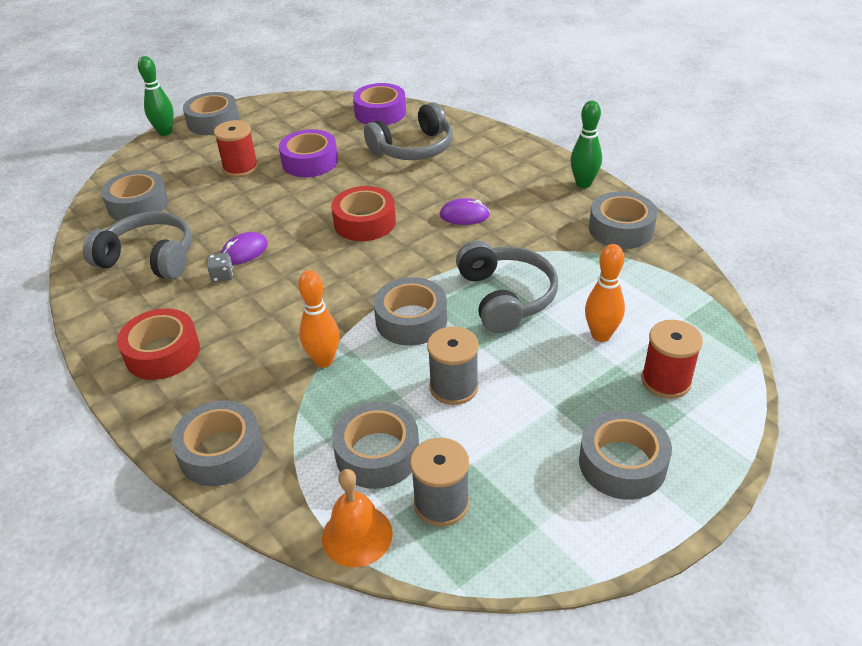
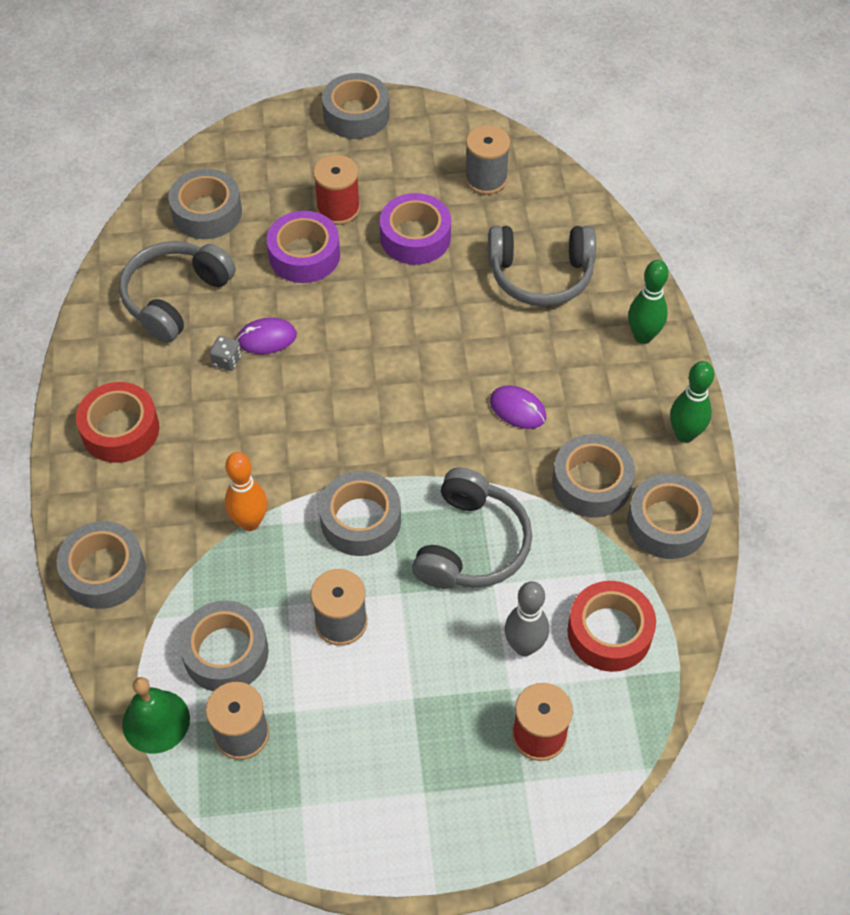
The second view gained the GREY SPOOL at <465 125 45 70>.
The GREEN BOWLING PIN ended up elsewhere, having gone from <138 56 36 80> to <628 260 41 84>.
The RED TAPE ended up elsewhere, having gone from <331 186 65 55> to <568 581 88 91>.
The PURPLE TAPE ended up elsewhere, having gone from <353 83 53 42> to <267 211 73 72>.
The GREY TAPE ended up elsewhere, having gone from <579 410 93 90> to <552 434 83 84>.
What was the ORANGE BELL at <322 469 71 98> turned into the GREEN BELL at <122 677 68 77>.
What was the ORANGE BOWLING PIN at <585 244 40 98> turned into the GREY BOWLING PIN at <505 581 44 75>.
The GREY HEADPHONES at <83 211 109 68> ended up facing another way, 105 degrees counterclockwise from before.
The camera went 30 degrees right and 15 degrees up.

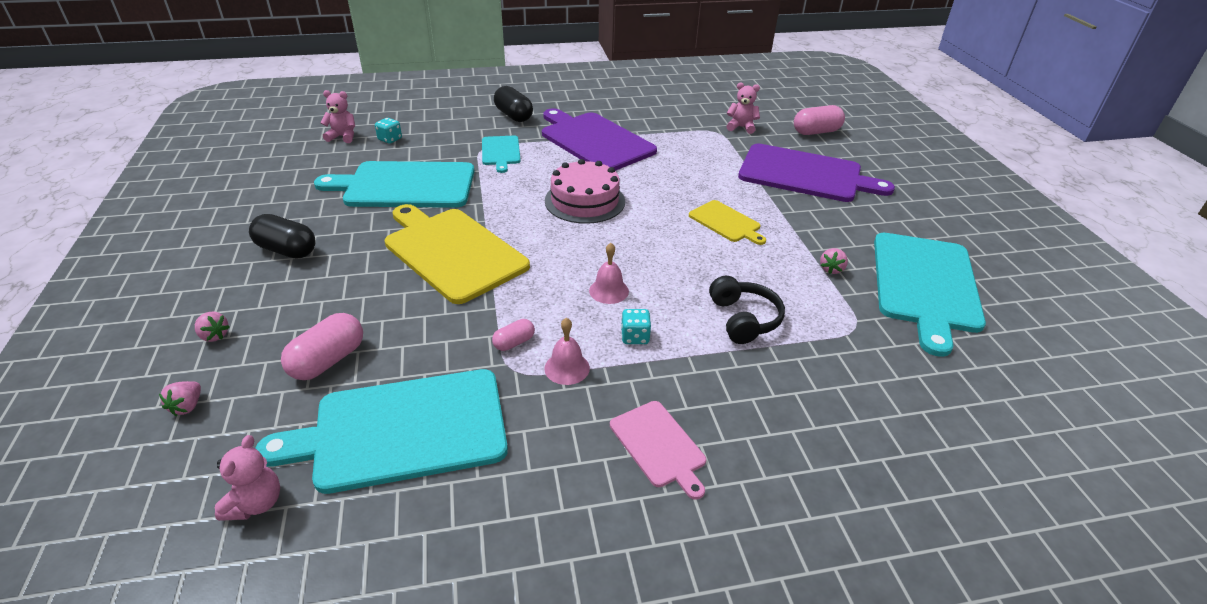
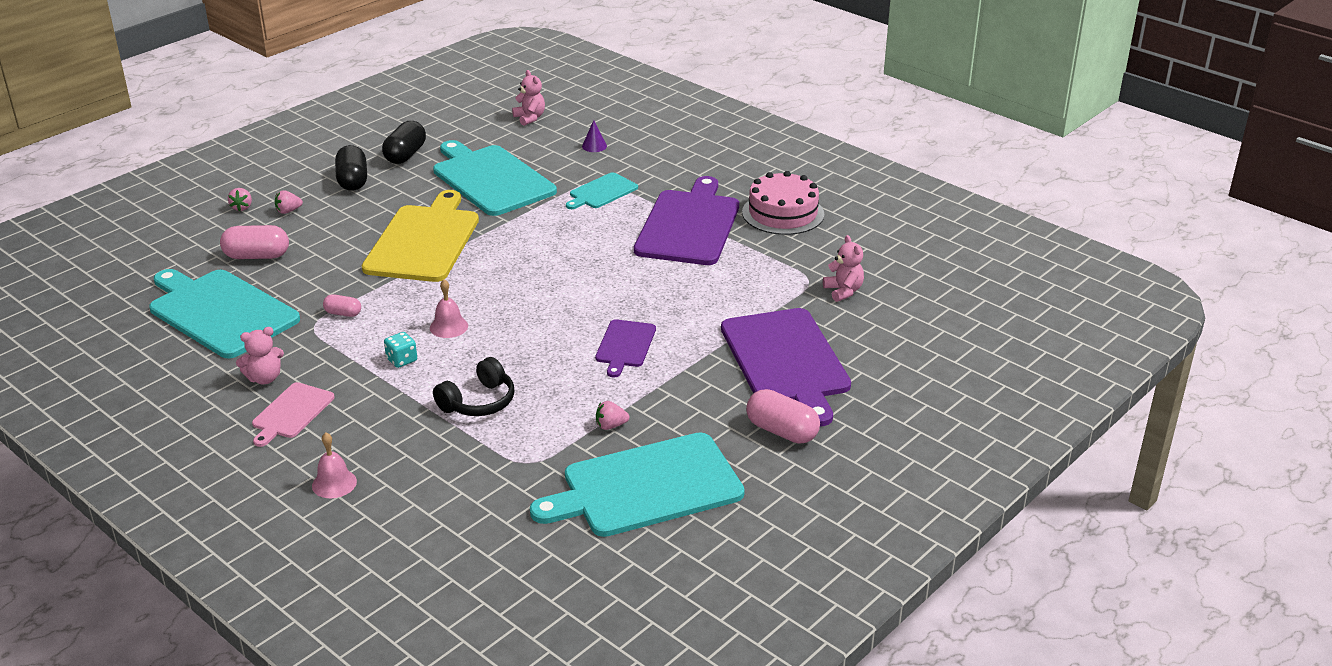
The second view lost the TURQUOISE DICE at <375 118 27 26>.
The second view gained the PURPLE CONE at <582 120 25 32>.
The PINK STRAWBERRY ended up elsewhere, having gone from <159 381 42 35> to <275 190 28 24>.
The PINK TEDDY BEAR ended up elsewhere, having gone from <215 435 65 86> to <236 327 48 57>.
The BLACK CAPSULE ended up elsewhere, having gone from <494 86 39 36> to <382 121 44 43>.
The PINK BELL ended up elsewhere, having gone from <544 318 46 67> to <312 432 45 66>.
The PINK CAKE ended up elsewhere, having gone from <545 159 80 65> to <742 171 82 64>.
The PINK CAPSULE ended up elsewhere, having gone from <794 105 51 30> to <746 389 74 55>.
What was the YELLOW CUTTING BOARD at <689 200 77 45> turned into the PURPLE CUTTING BOARD at <595 319 61 58>.
The camera went 55 degrees right and 5 degrees down.

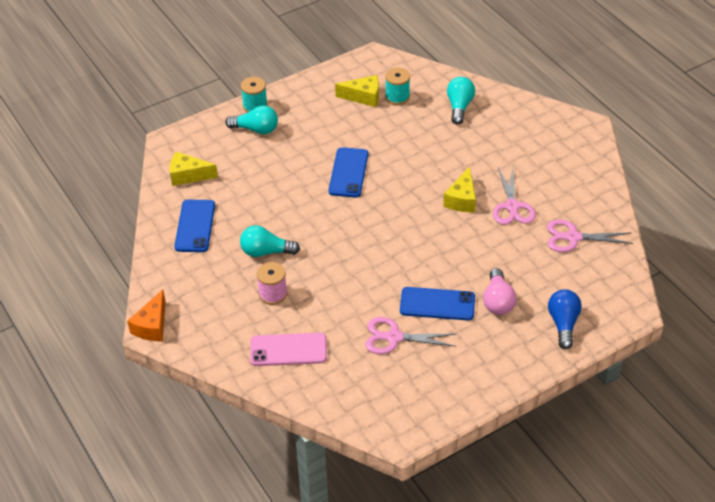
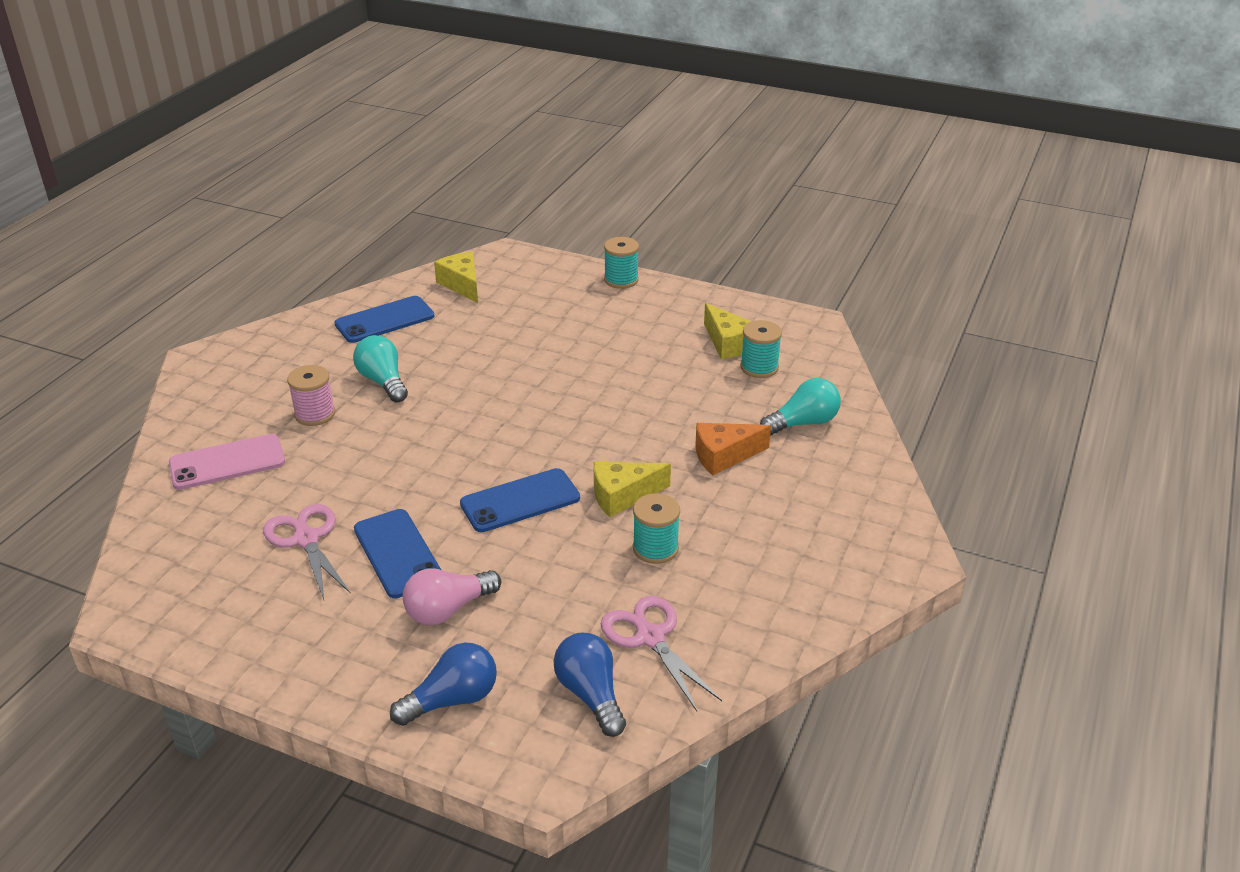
The second view lost the TURQUOISE LIGHT BULB at <225 105 53 29>.
The second view gained the BLUE LIGHT BULB at <553 633 73 104>.
The ORANGE CHEESE ended up elsewhere, having gone from <127 289 39 52> to <695 423 76 53>.
The BLUE PHONE ended up elsewhere, having gone from <329 147 39 51> to <460 468 120 64>.
Where the PINK SCISSORS stood at <493 167 43 58>, the TURQUOISE SPOOL came to stand at <633 493 47 71>.
The PINK PHONE at <250 333 77 33> ended up facing another way, 75 degrees counterclockwise from before.
The camera went 55 degrees right and 10 degrees down.

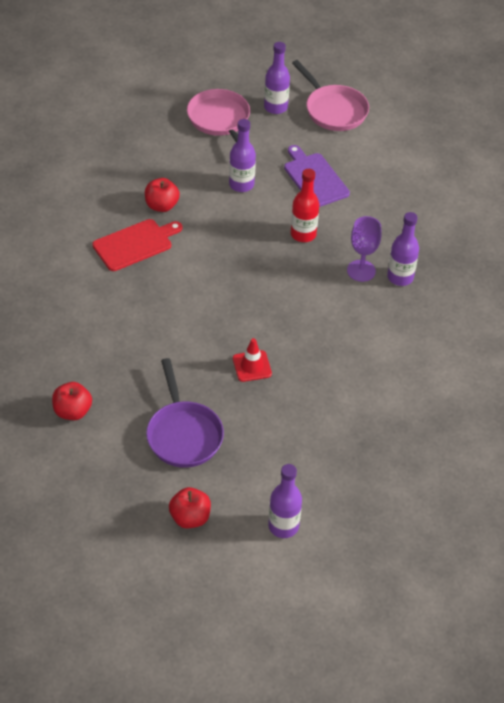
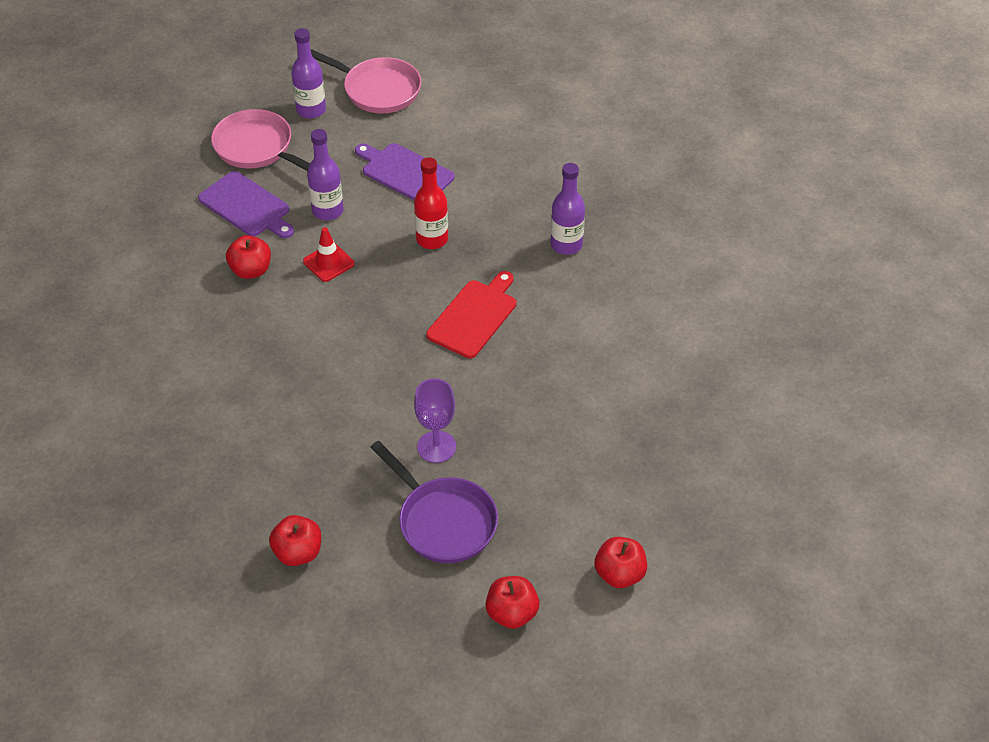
The second view gained the PURPLE CUTTING BOARD at <198 171 96 67>.
The RED CUTTING BOARD ended up elsewhere, having gone from <92 219 90 52> to <426 271 90 87>.
The RED TRAFFIC CONE ended up elsewhere, having gone from <233 338 39 44> to <303 227 52 55>.
The PURPLE GOBLET ended up elsewhere, having gone from <347 216 35 66> to <414 378 42 85>.
Where the PURPLE BOTTLE stood at <268 464 34 74>, the RED APPLE came to stand at <594 537 53 51>.
The camera went 25 degrees left and 0 degrees up.

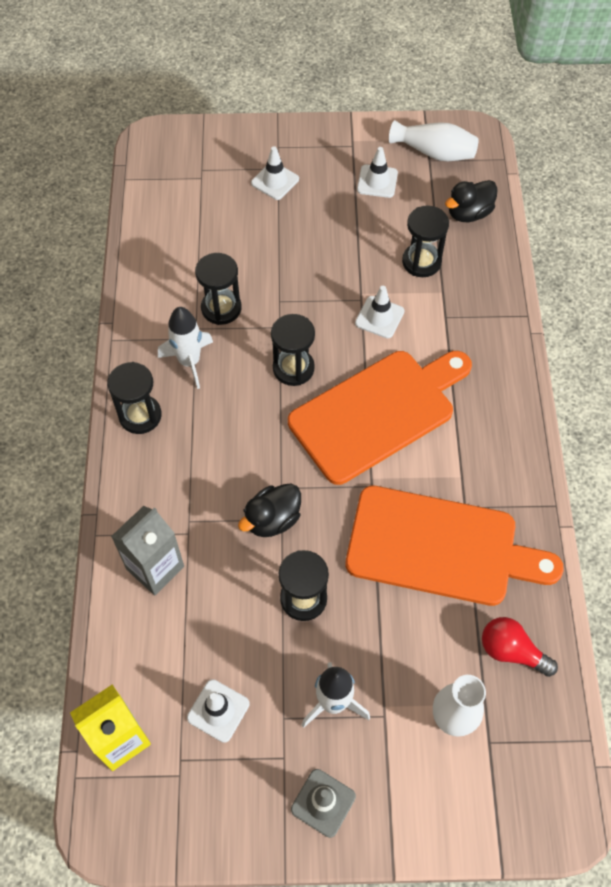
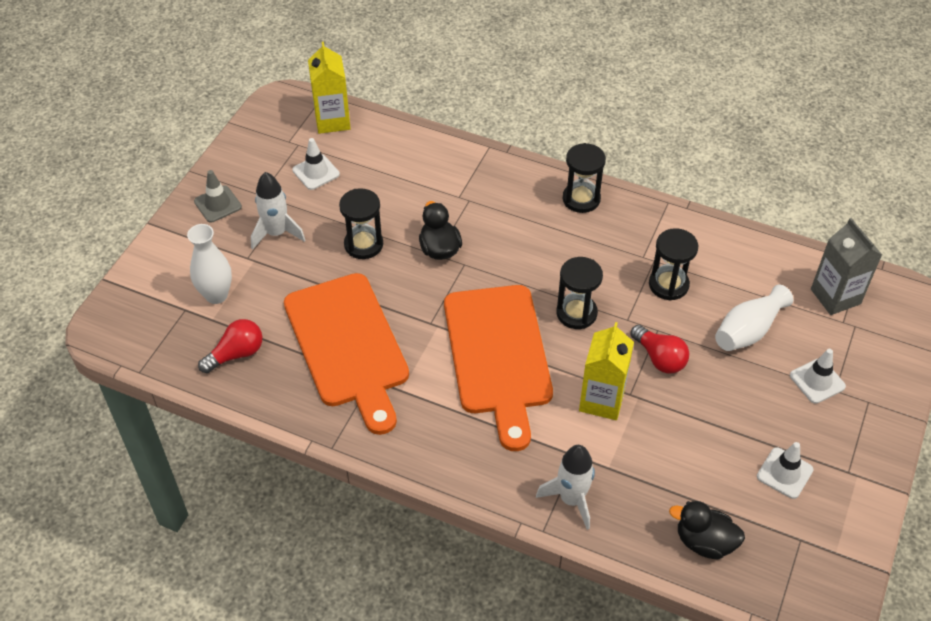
The second view lost the BLACK HOURGLASS at <402 205 47 72>.
The second view gained the RED LIGHT BULB at <630 325 59 49>.
The GREY CARTON ended up elsewhere, having gone from <111 506 73 89> to <811 218 71 97>.
The WHITE ROCKET ended up elsewhere, having gone from <158 307 55 82> to <536 445 59 85>.
The WHITE VASE ended up elsewhere, having gone from <389 120 90 41> to <715 285 78 66>.
Where the WHITE TRAFFIC CONE stood at <355 286 50 52>, the YELLOW CARTON came to stand at <579 322 55 98>.
The ORANGE CUTTING BOARD at <346 486 218 120> ended up facing another way, 60 degrees counterclockwise from before.
The BLACK DUCK at <445 180 53 42> ended up facing another way, 60 degrees counterclockwise from before.
The camera went 115 degrees right and 10 degrees down.

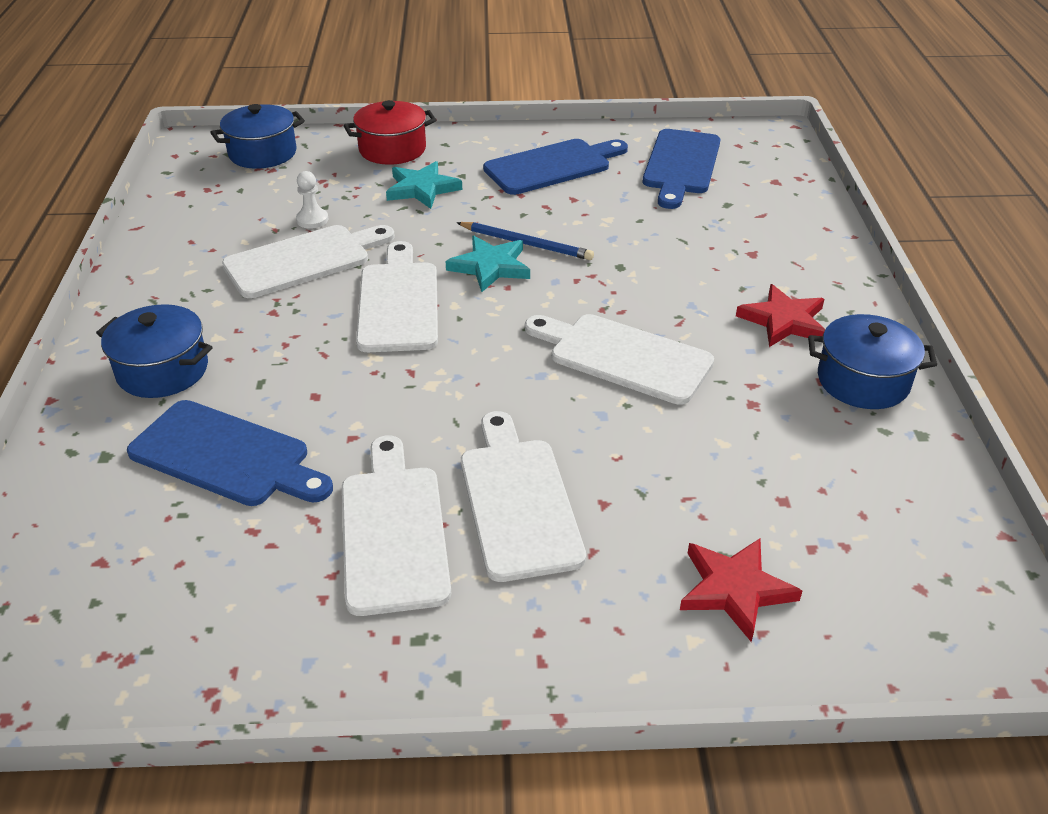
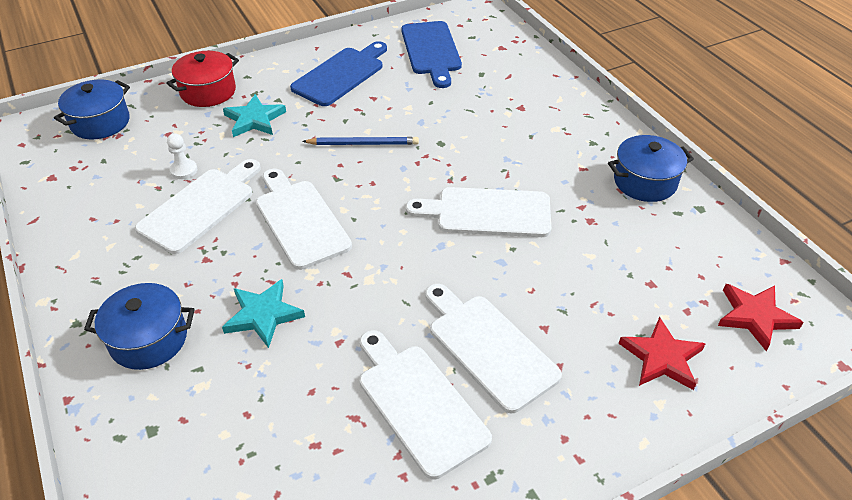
The second view lost the BLUE CUTTING BOARD at <127 400 206 106>.
The TURQUOISE STAR ended up elsewhere, having gone from <446 236 84 56> to <222 279 83 69>.
The RED STAR ended up elsewhere, having gone from <736 284 89 63> to <718 284 86 67>.
The camera went 25 degrees left and 5 degrees up.

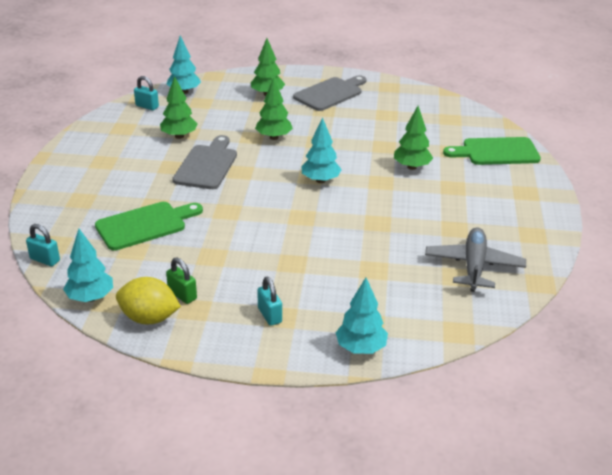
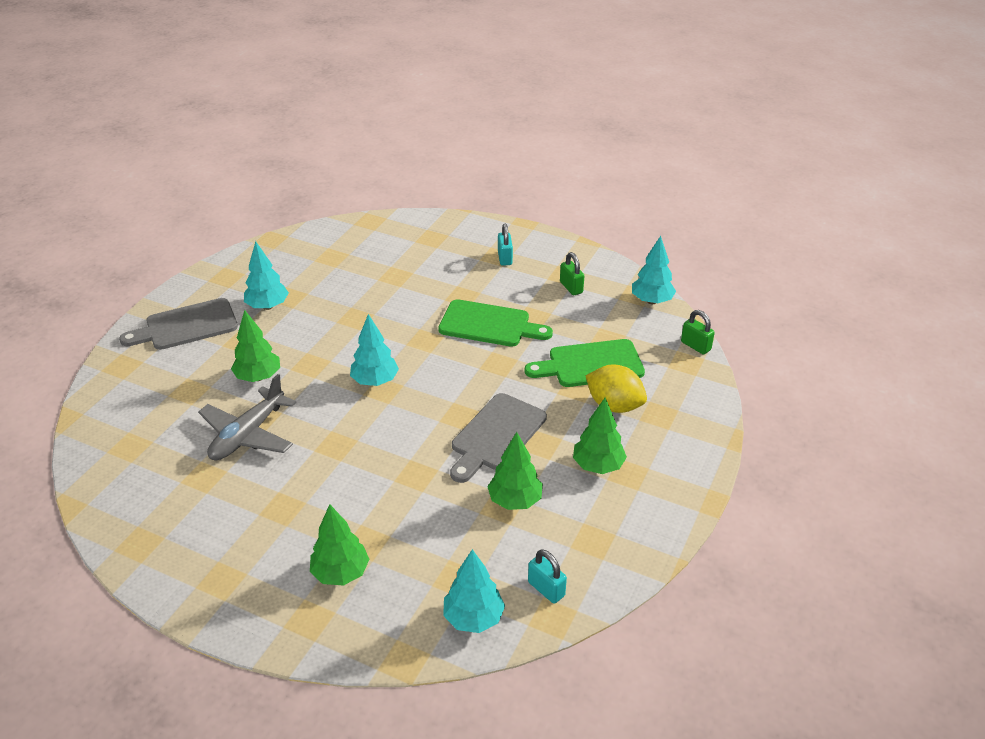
The YELLOW LEMON ended up elsewhere, having gone from <116 277 65 47> to <586 365 61 48>.
The GREEN TREE ended up elsewhere, having gone from <255 77 38 63> to <573 398 54 76>.
The GREY CUTTING BOARD ended up elsewhere, having gone from <293 75 73 36> to <119 298 119 52>.
The TURQUOISE TREE ended up elsewhere, having gone from <336 278 52 76> to <244 241 45 69>.
The GREY PLANE ended up elsewhere, having gone from <425 227 101 65> to <198 374 98 87>.
The GREEN CUTTING BOARD ended up elsewhere, having gone from <443 137 98 28> to <438 300 115 47>.
What was the TURQUOISE PADLOCK at <26 224 34 42> turned into the GREEN PADLOCK at <681 310 34 45>.
The camera went 160 degrees left and 5 degrees up.

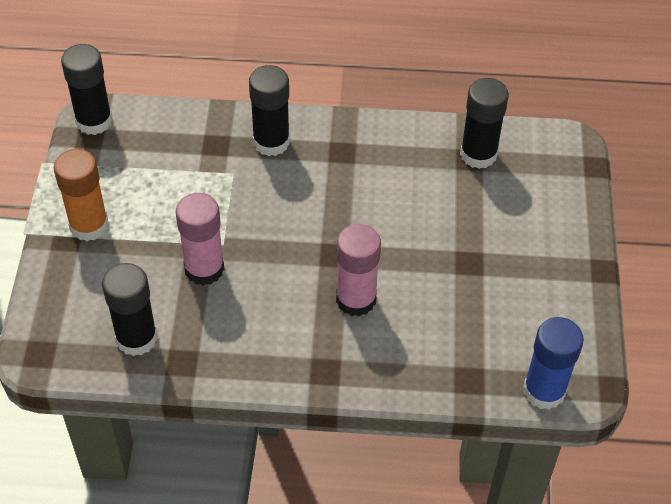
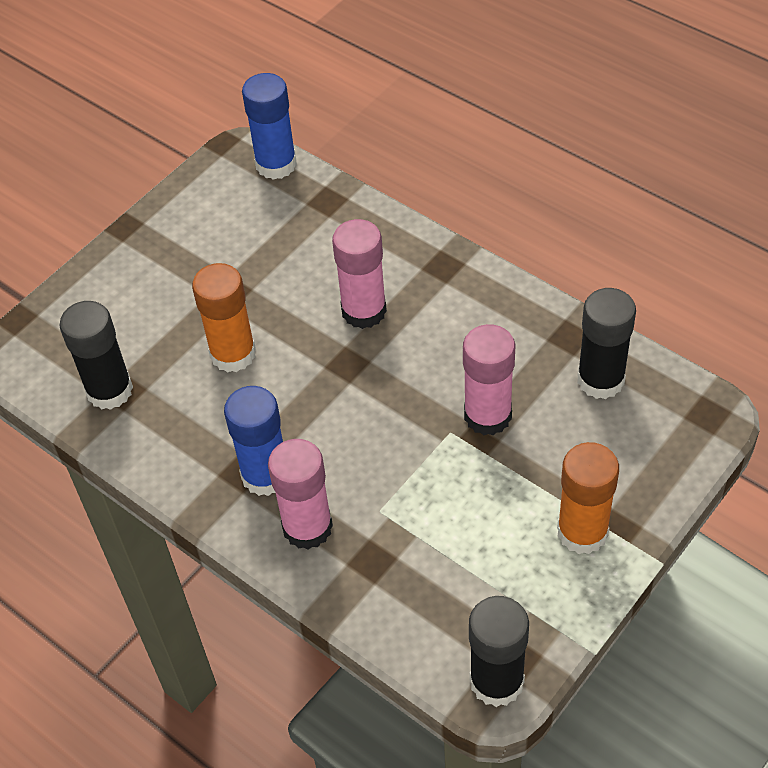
The second view gained the ORANGE GLUE STICK at <192 263 64 110>.
The second view gained the BLUE GLUE STICK at <224 386 59 110>.
What was the BLACK GLUE STICK at <249 65 41 91> turned into the PINK GLUE STICK at <268 439 65 111>.
The camera went 140 degrees left and 0 degrees up.

